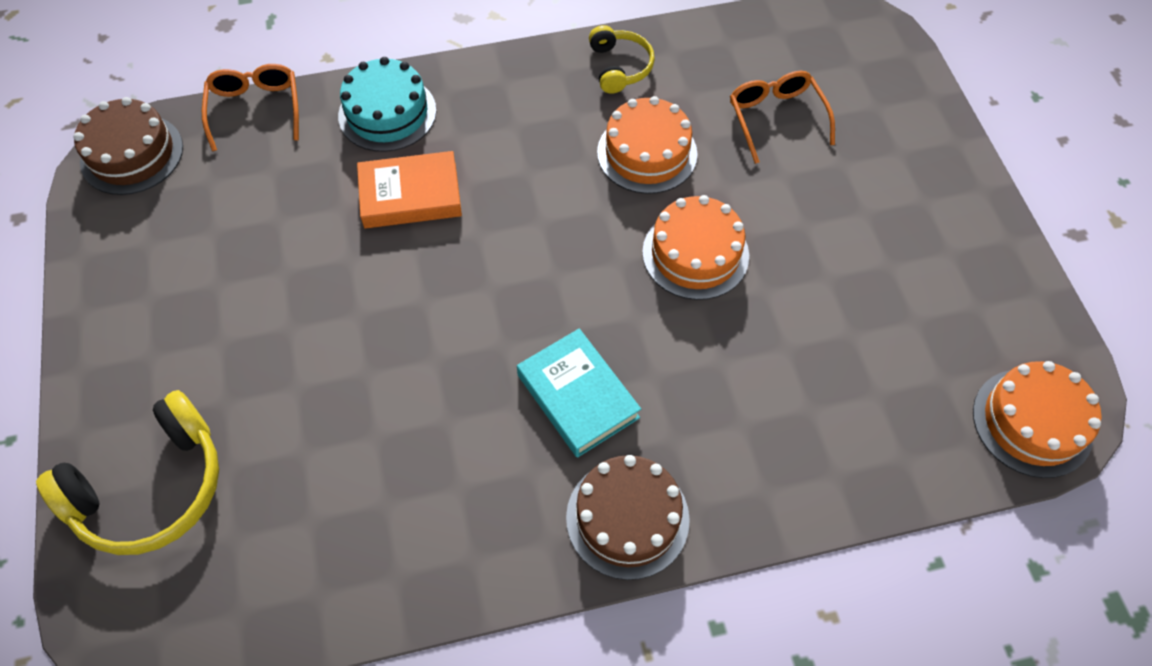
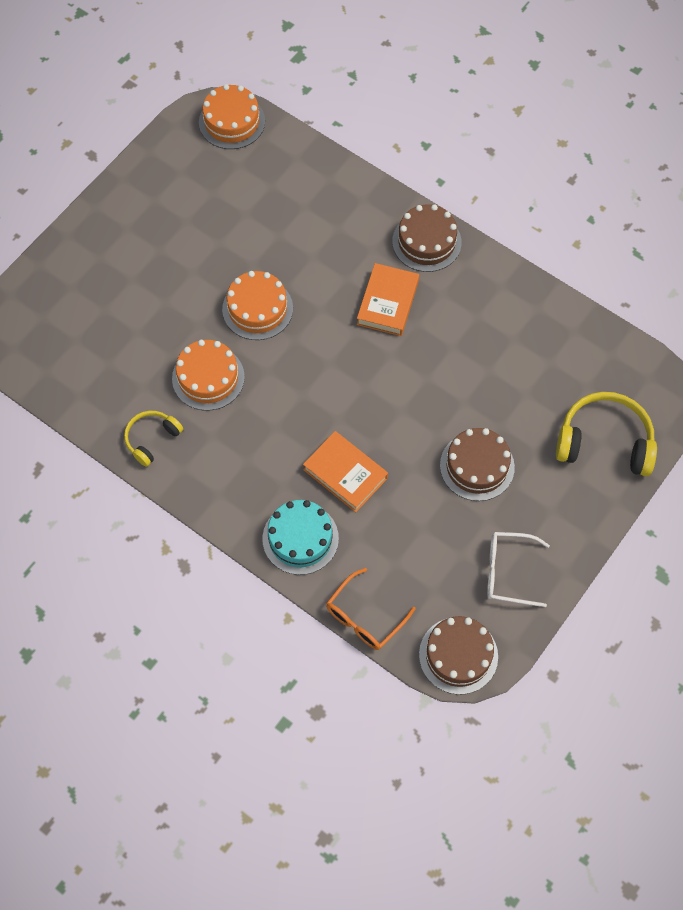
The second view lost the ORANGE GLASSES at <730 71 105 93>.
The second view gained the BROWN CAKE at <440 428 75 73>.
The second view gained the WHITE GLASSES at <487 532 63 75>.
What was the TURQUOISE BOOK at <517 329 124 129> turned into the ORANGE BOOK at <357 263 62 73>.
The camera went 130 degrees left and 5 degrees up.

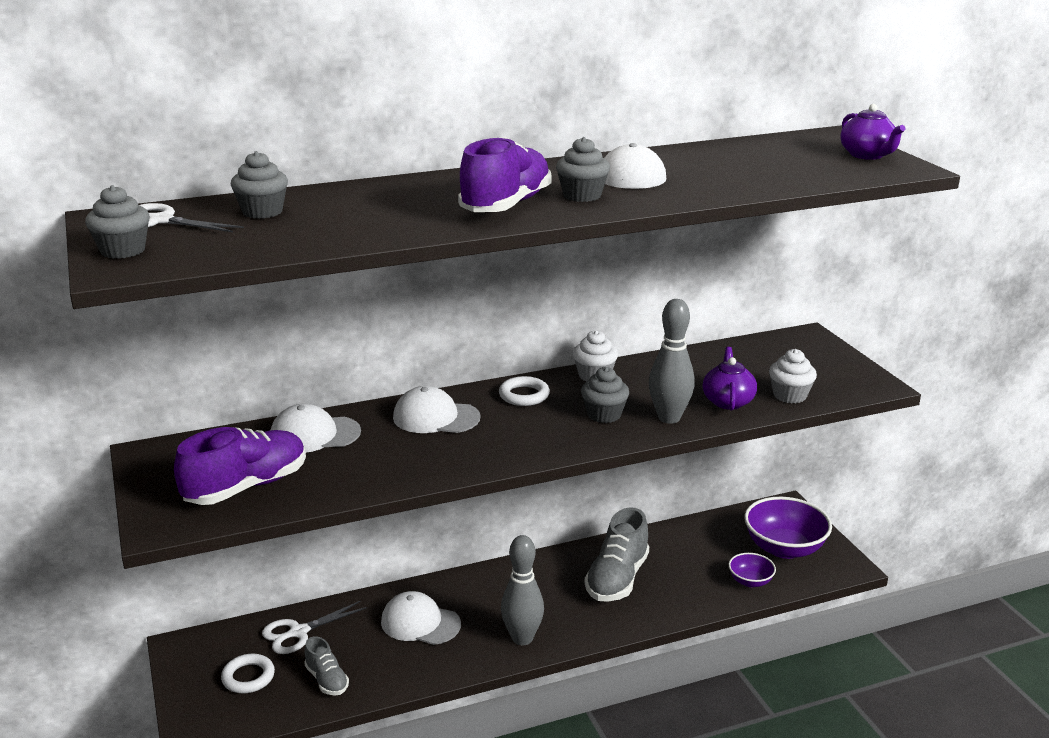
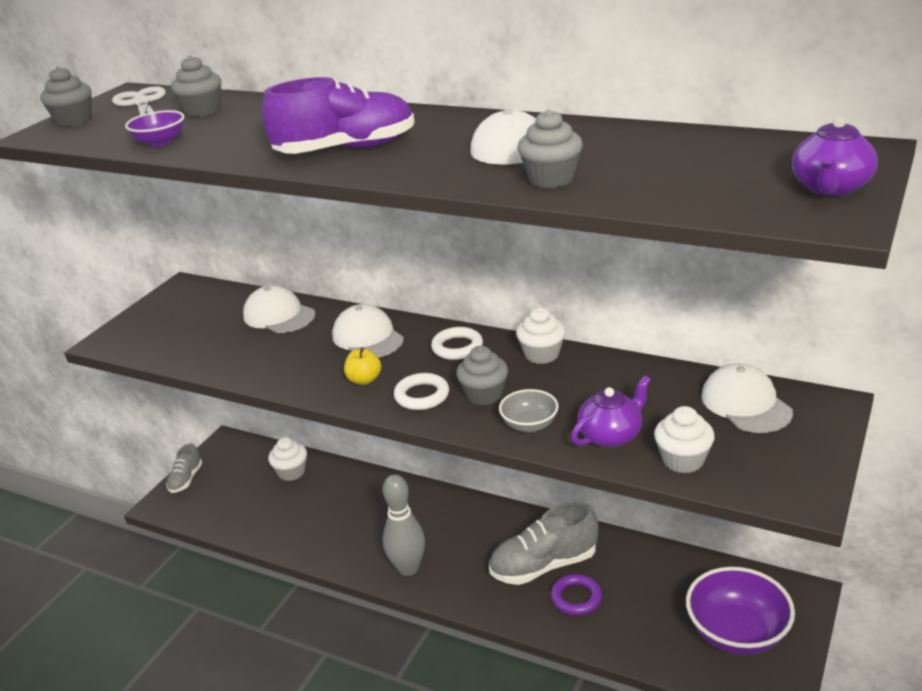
The second view lost the PURPLE SHOE at <174 427 132 78>.
The second view gained the YELLOW APPLE at <344 347 37 38>.
The second view gained the PURPLE RING at <551 574 51 42>.
The WHITE RING ended up elsewhere, having gone from <221 654 54 39> to <394 373 55 37>.
The GREY SHOE ended up elsewhere, having gone from <304 636 45 60> to <166 443 36 50>.
The WHITE CAP ended up elsewhere, having gone from <381 591 80 54> to <701 363 92 70>.
The GREY CUPCAKE ended up elsewhere, having gone from <556 137 54 65> to <518 109 65 79>.
The PURPLE BOWL ended up elsewhere, having gone from <728 553 48 34> to <125 110 59 37>.
Where the WHITE SCISSORS stood at <262 601 105 53>, the WHITE CUPCAKE came to stand at <268 437 39 44>.
Where the GREY BOWLING PIN stood at <649 299 46 125>, the GREY BOWL came to stand at <499 389 59 43>.
The camera went 50 degrees right and 5 degrees up.

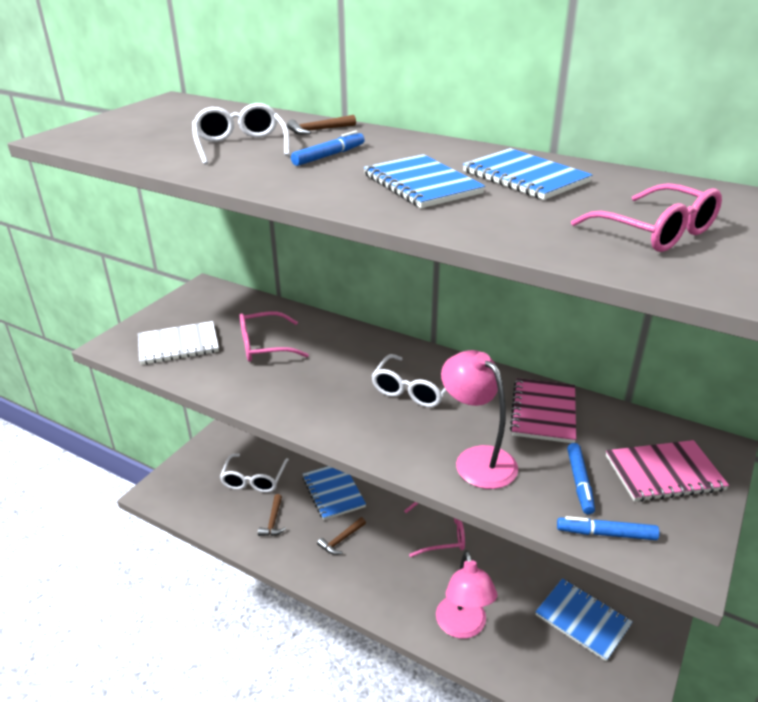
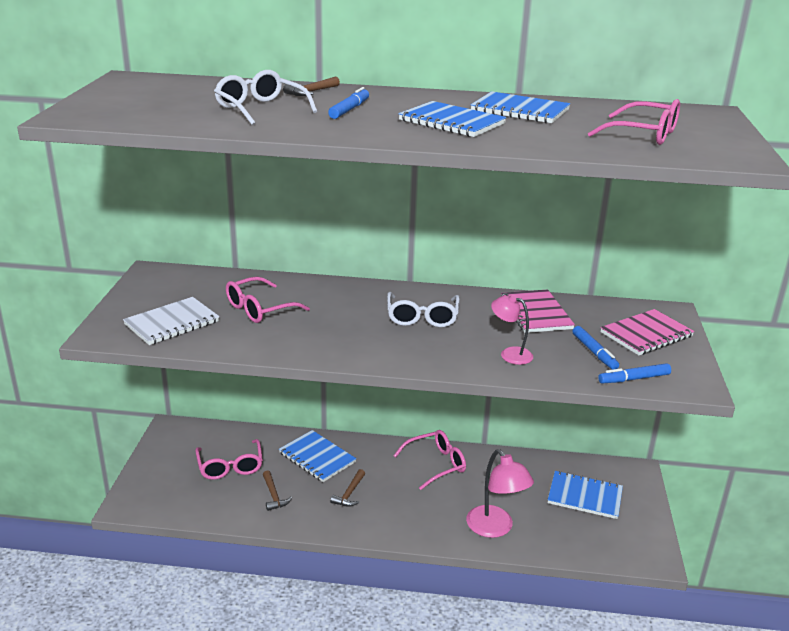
What was the WHITE GLASSES at <220 454 69 38> turned into the PINK GLASSES at <195 439 68 41>.
The size of the PINK LAMP at <441 350 77 139> changed by a factor of 0.61.
The camera went 25 degrees left and 5 degrees down.

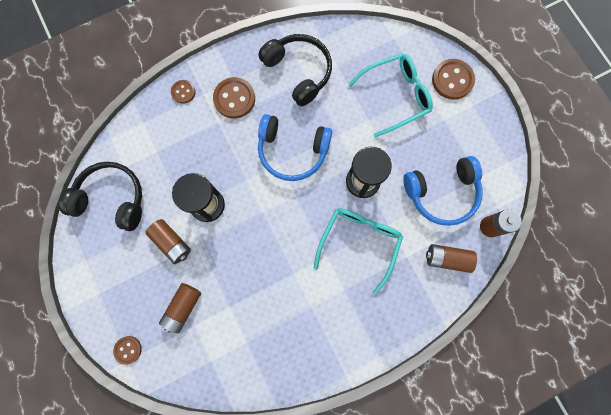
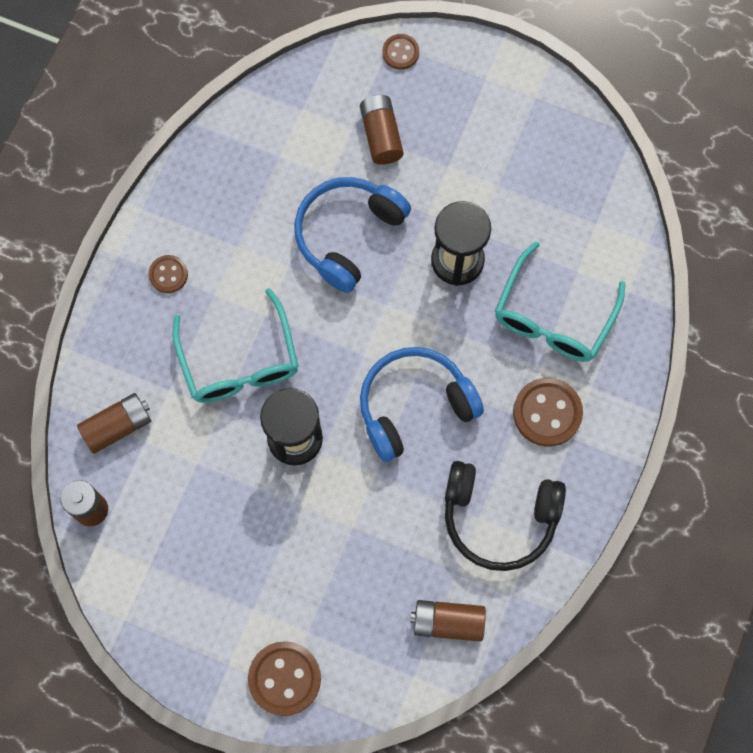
The second view lost the BLACK HEADPHONES at <59 162 83 69>.
The BROWN BATTERY ended up elsewhere, having gone from <145 219 46 45> to <410 600 76 42>.
The BROWN BUTTON ended up elsewhere, having gone from <171 80 25 24> to <148 255 40 38>.
The TURQUOISE GLASSES ended up elsewhere, having gone from <349 53 84 84> to <495 241 130 121>.
The BLUE HEADPHONES ended up elsewhere, having gone from <404 156 79 70> to <294 177 117 116>.
The camera went 140 degrees right and 5 degrees down.

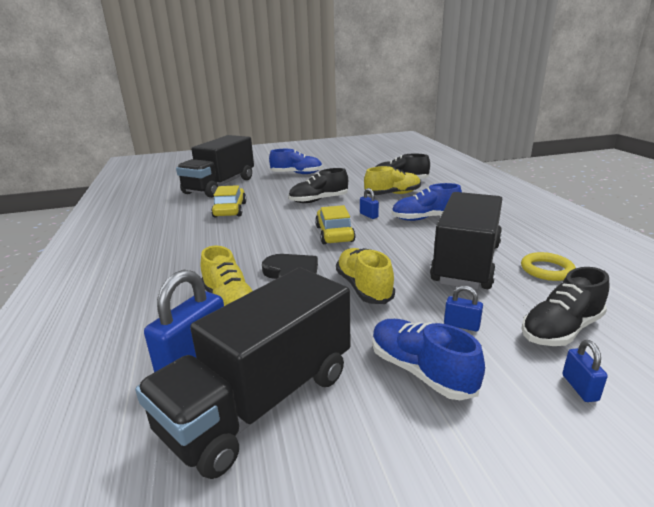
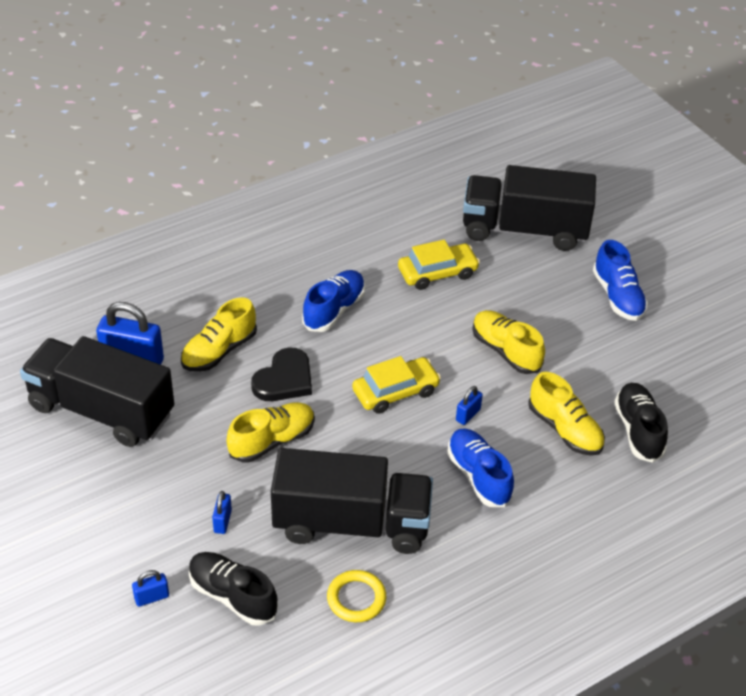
The BLUE SHOE ended up elsewhere, having gone from <372 319 113 81> to <302 270 63 62>.
What was the BLACK SHOE at <288 168 60 35> turned into the YELLOW SHOE at <472 310 73 64>.
The camera went 70 degrees right and 20 degrees up.

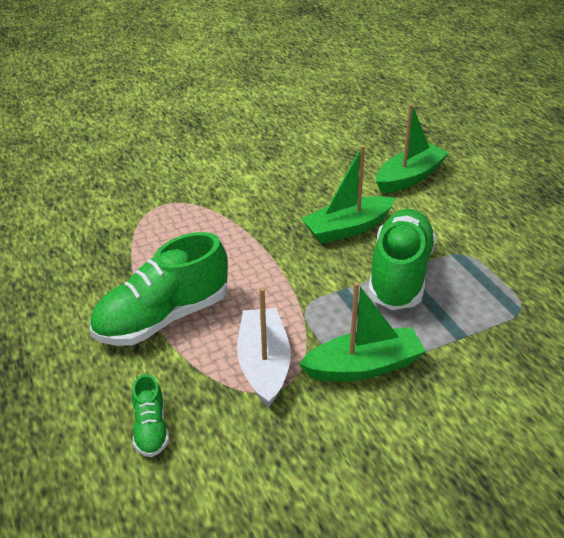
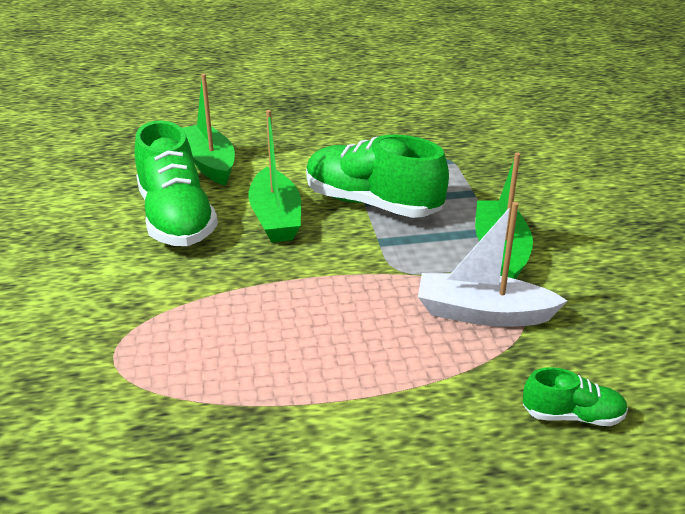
The GREEN SHOE ended up elsewhere, having gone from <90 232 138 114> to <135 120 83 126>.
The camera went 75 degrees left and 5 degrees down.

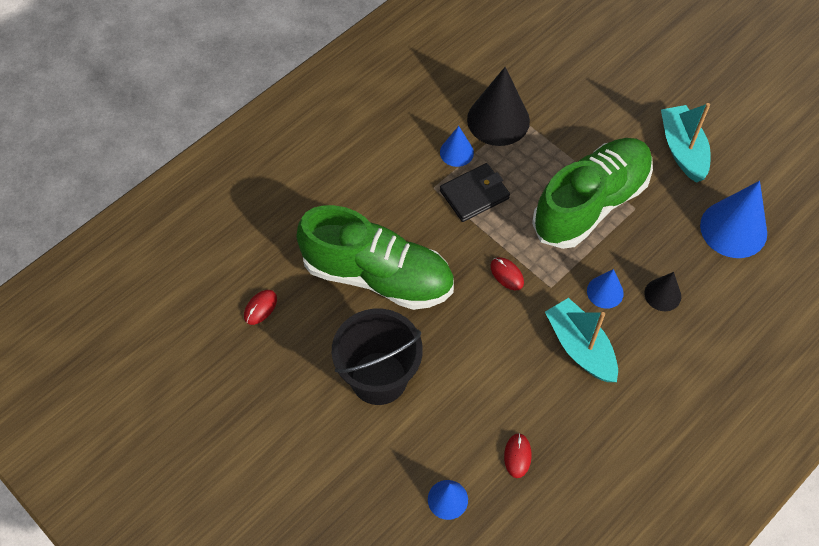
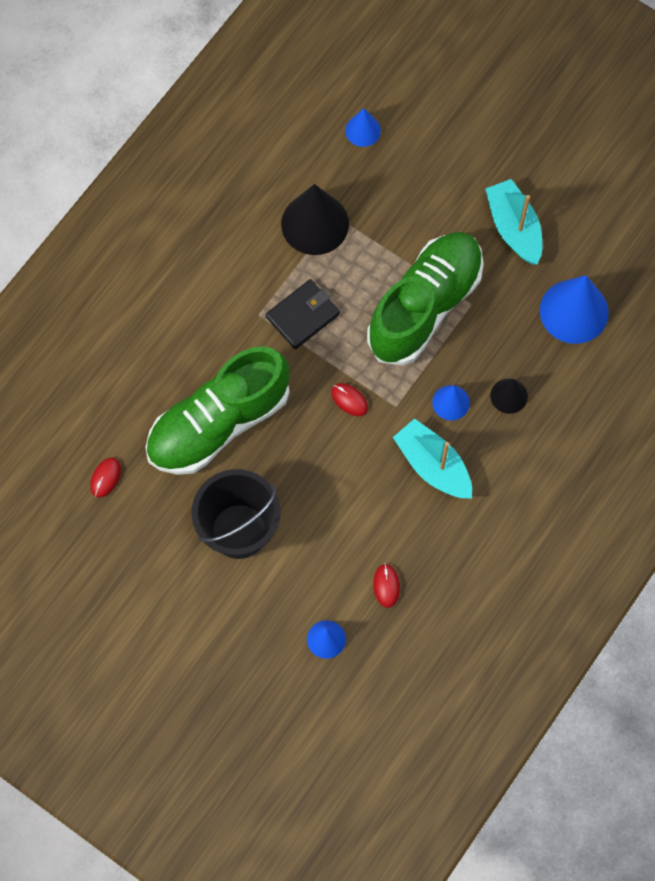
The BLUE CONE ended up elsewhere, having gone from <440 126 34 41> to <345 108 36 39>.
The GREEN SHOE at <296 205 158 105> ended up facing another way, 135 degrees clockwise from before.
The camera went 10 degrees left and 10 degrees up.

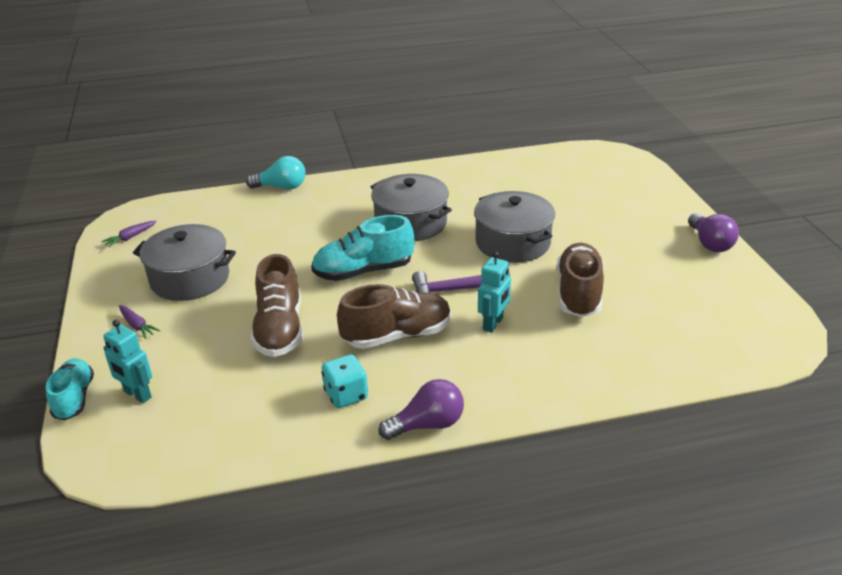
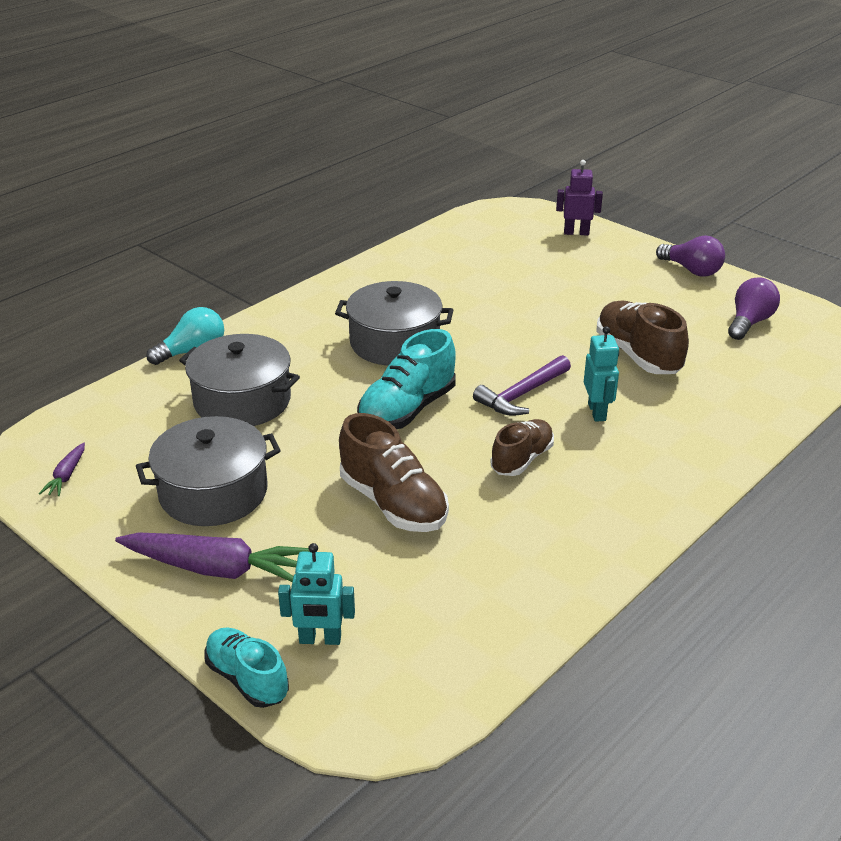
The second view lost the TURQUOISE DICE at <321 354 47 54>.
The second view gained the PURPLE ROBOT at <556 160 47 75>.
The PURPLE LIGHT BULB ended up elsewhere, having gone from <379 379 85 61> to <728 278 52 62>.
The GREY POT ended up elsewhere, having gone from <474 191 81 72> to <179 334 121 92>.
The size of the PURPLE CARROT at <119 305 41 34> changed by a factor of 2.16.
The size of the BROWN SHOE at <337 284 114 65> changed by a factor of 0.66.
The camera went 35 degrees left and 0 degrees up.

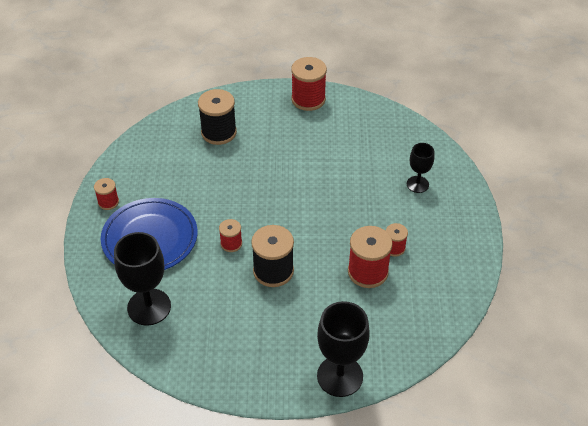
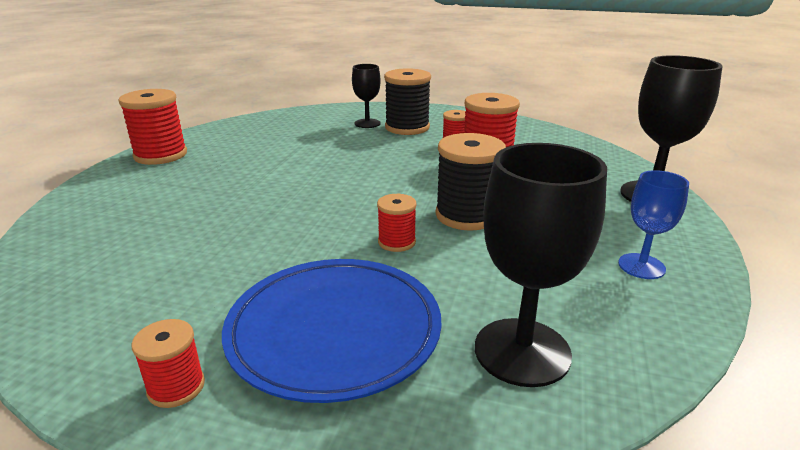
The second view gained the BLUE GOBLET at <618 170 71 109>.
The BLACK SPOOL ended up elsewhere, having gone from <198 89 39 56> to <384 68 47 67>.
The camera went 75 degrees left and 20 degrees down.

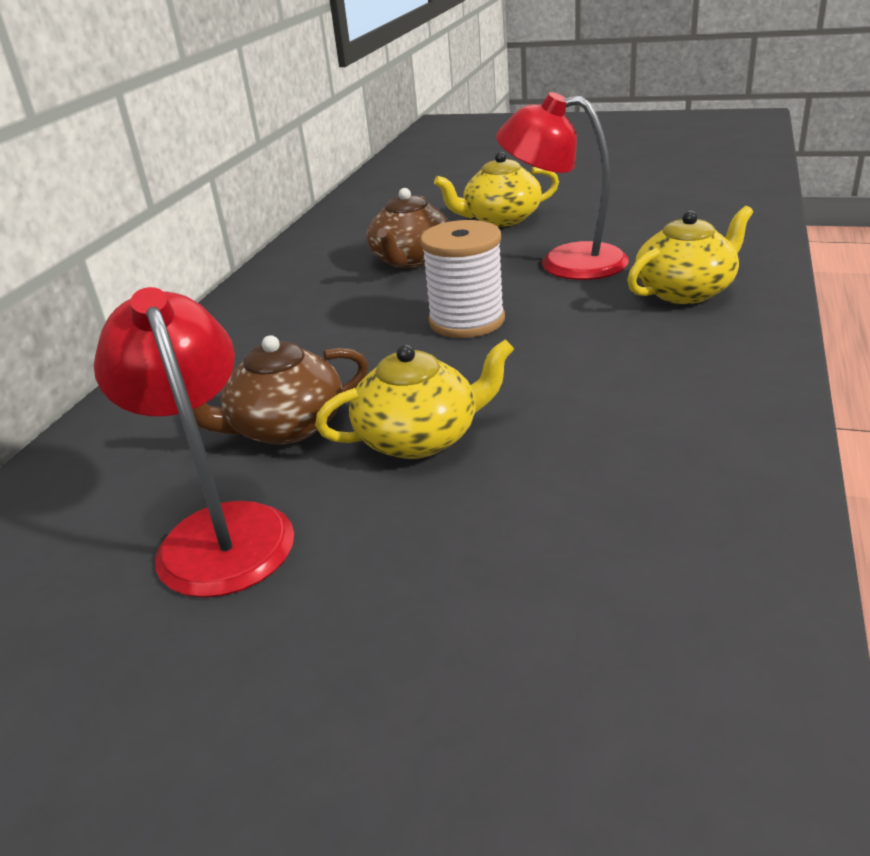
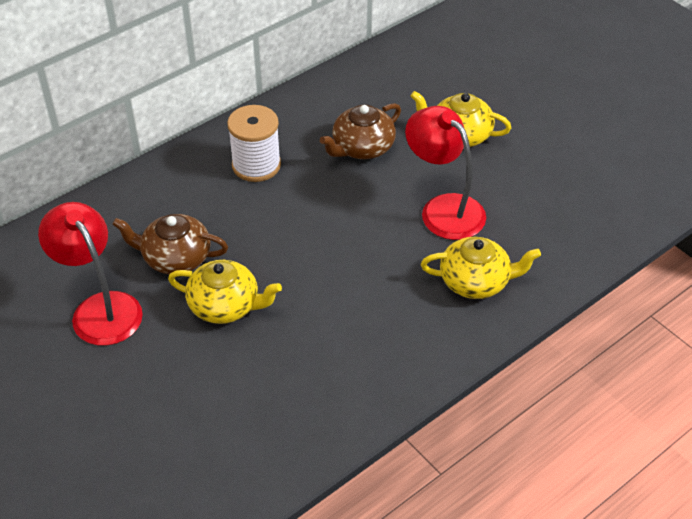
The WHITE SPOOL ended up elsewhere, having gone from <420 220 85 118> to <227 105 54 77>.
The RED LAMP at <94 287 200 311> ended up facing another way, 45 degrees counterclockwise from before.
The camera went 30 degrees right and 15 degrees up.

